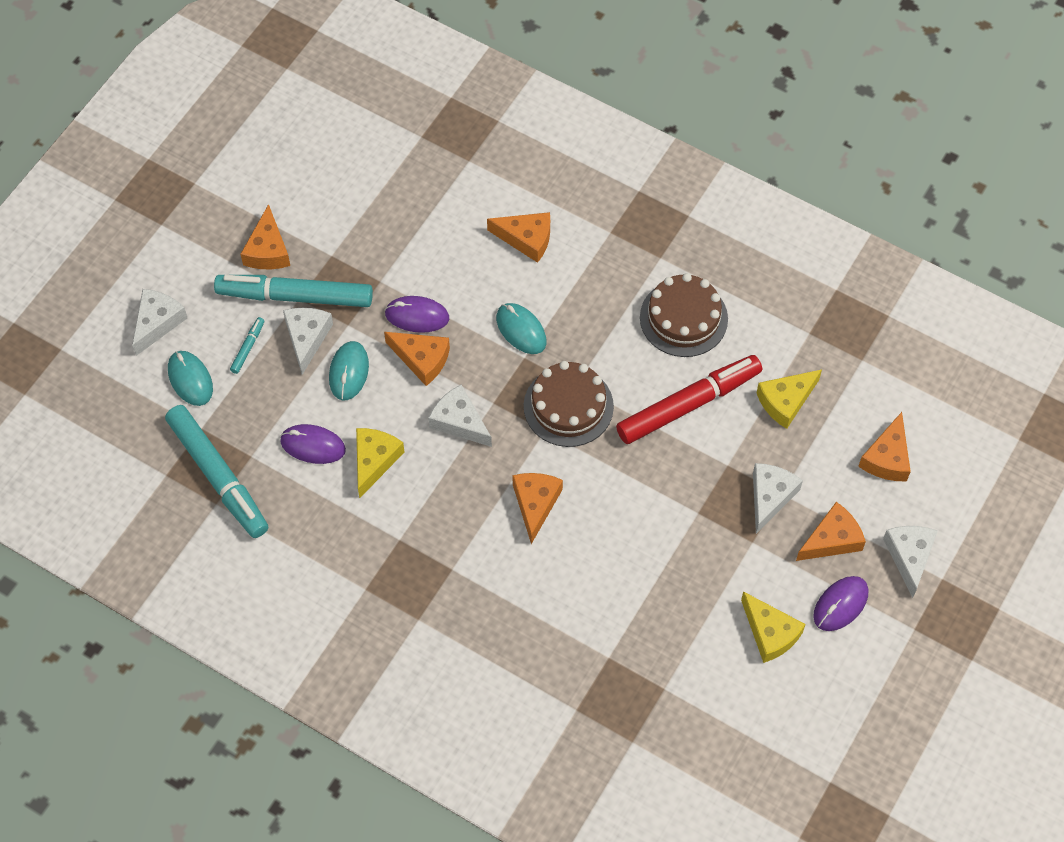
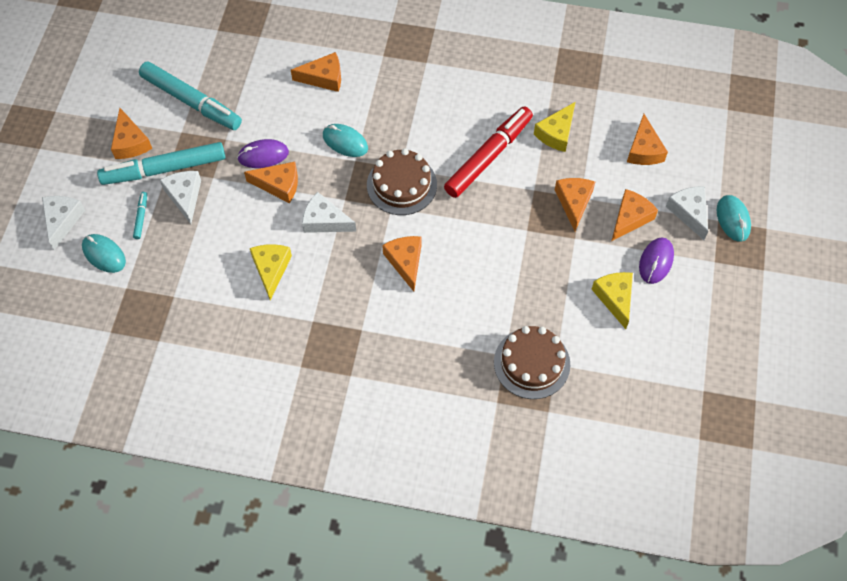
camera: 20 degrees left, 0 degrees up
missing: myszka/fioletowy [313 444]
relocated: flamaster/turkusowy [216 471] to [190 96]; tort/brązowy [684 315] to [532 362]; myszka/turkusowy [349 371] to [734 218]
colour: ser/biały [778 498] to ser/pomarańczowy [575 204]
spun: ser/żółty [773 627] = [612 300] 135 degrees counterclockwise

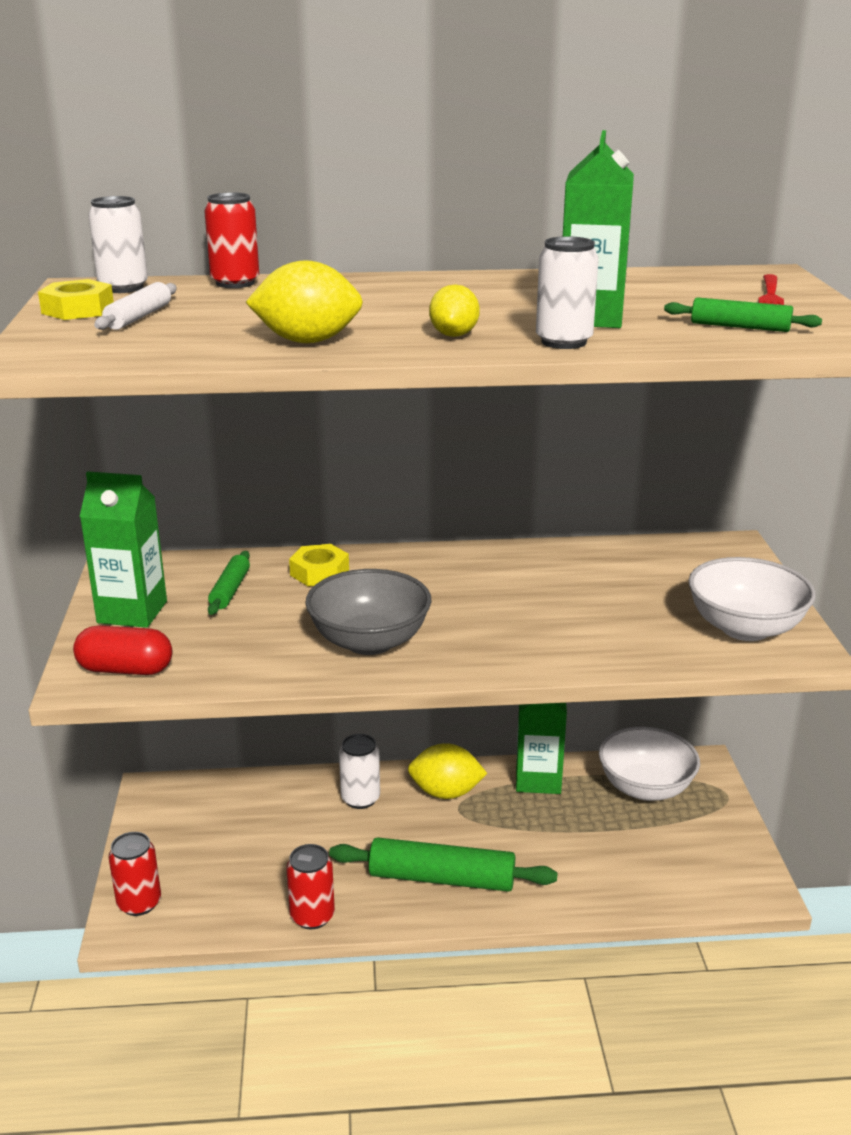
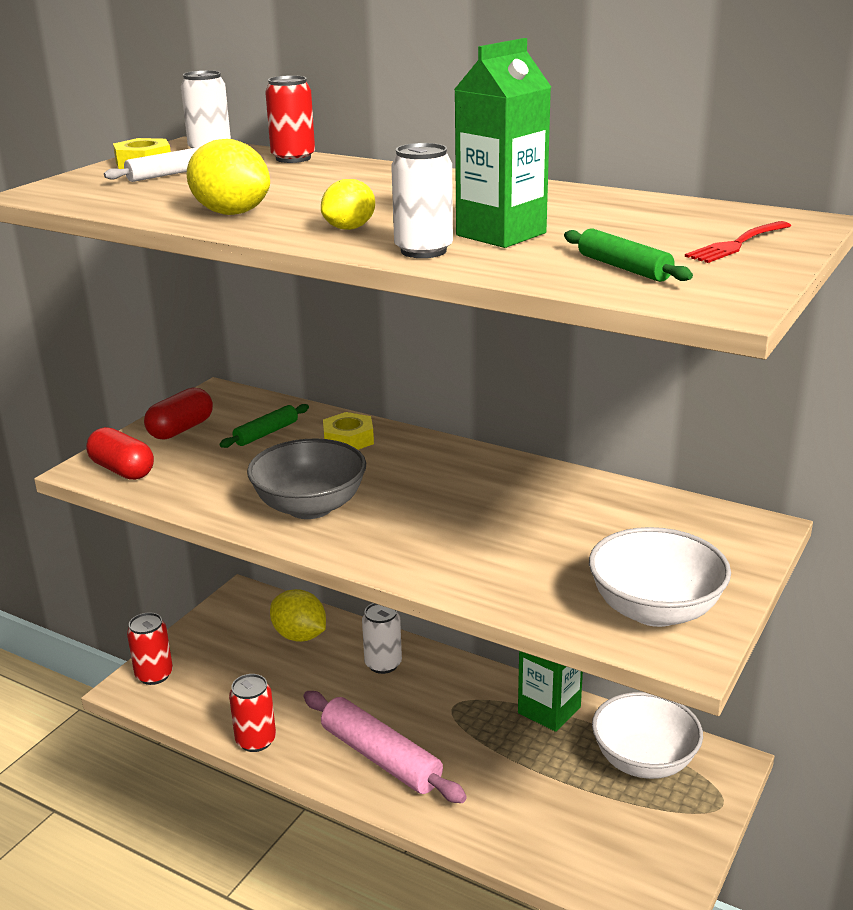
camera: 35 degrees right, 0 degrees up
relocated: cytryna/żółty [448 771] to [298 615]
exchanged: karton mleka/zielony [123 549] to kapsułka/czerwony [178 413]
colour: wałek do ciasta/zielony [443 864] to wałek do ciasta/różowy [385 747]

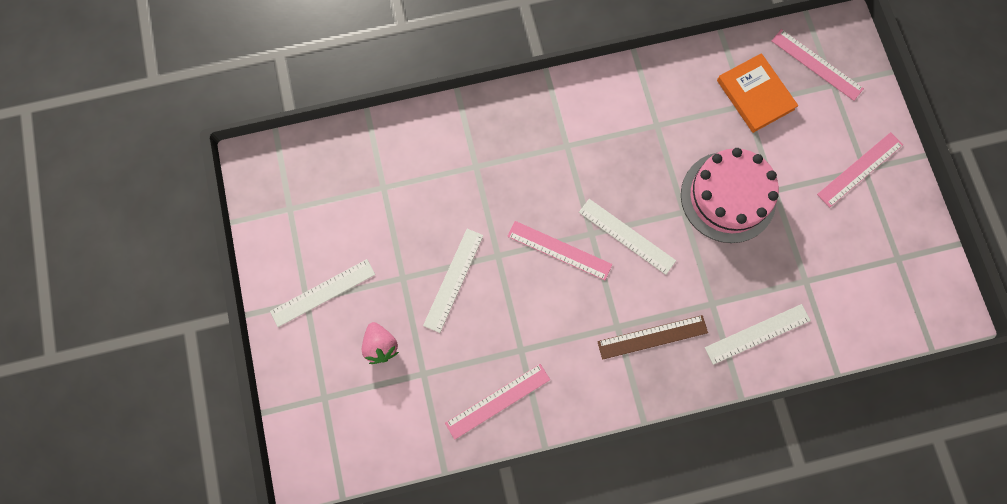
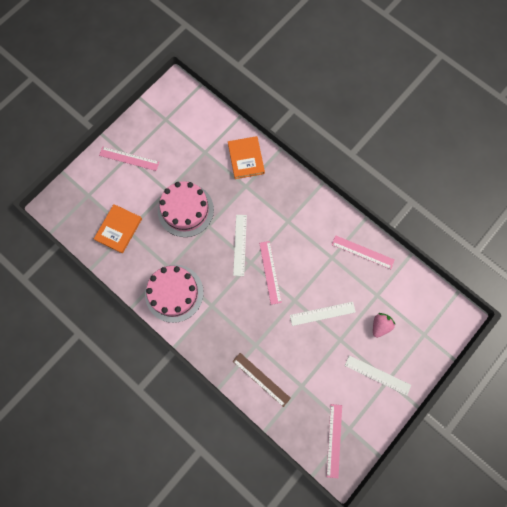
camera: 125 degrees left, 0 degrees up
appeared: tort/różowy [174 294]
relocated: linijka/brązowy [652 337] to [262 380]; linijka/różowy [817 65] to [334 441]
exchanged: linijka/biały [758 334] to książka/pomarańczowy [246 157]

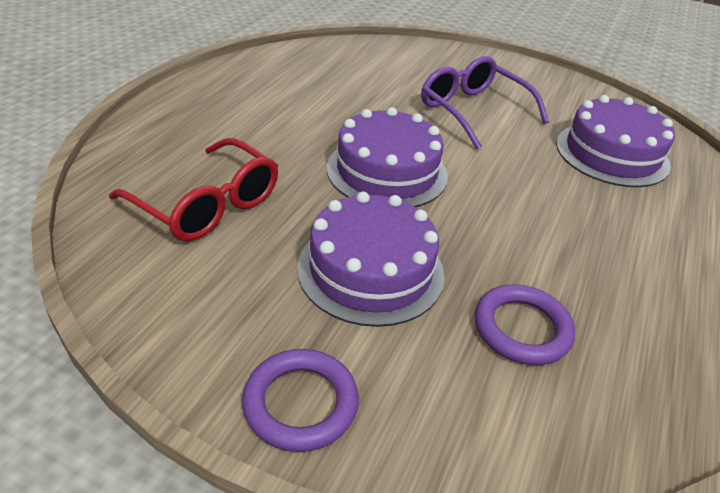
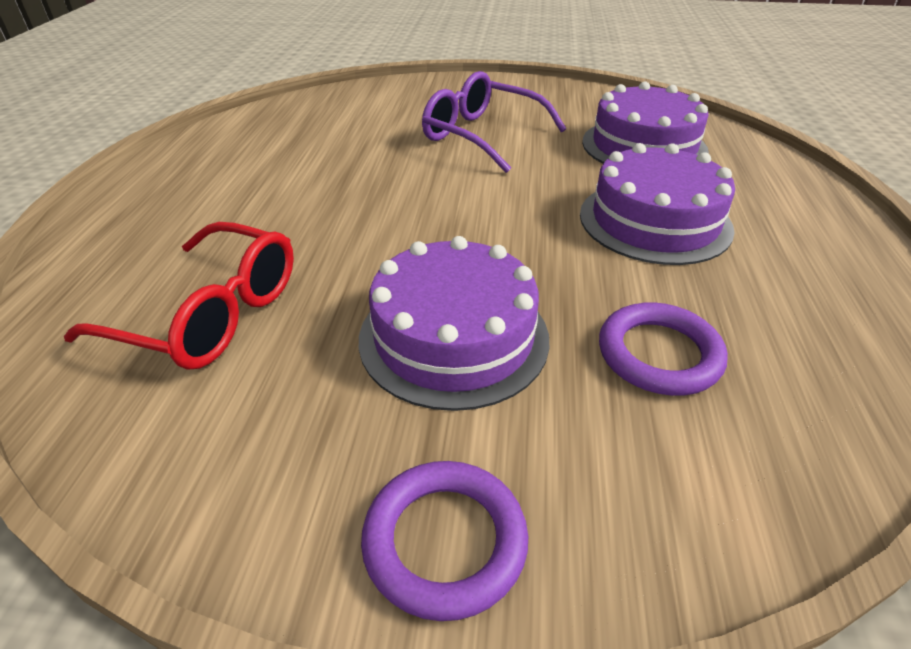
camera: 15 degrees left, 0 degrees up
relocated: tort/fioletowy [387 157] to [657 204]

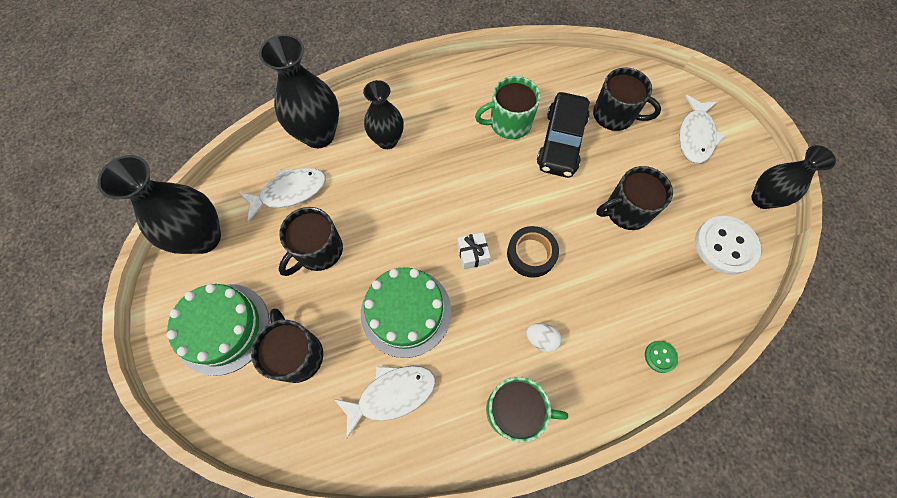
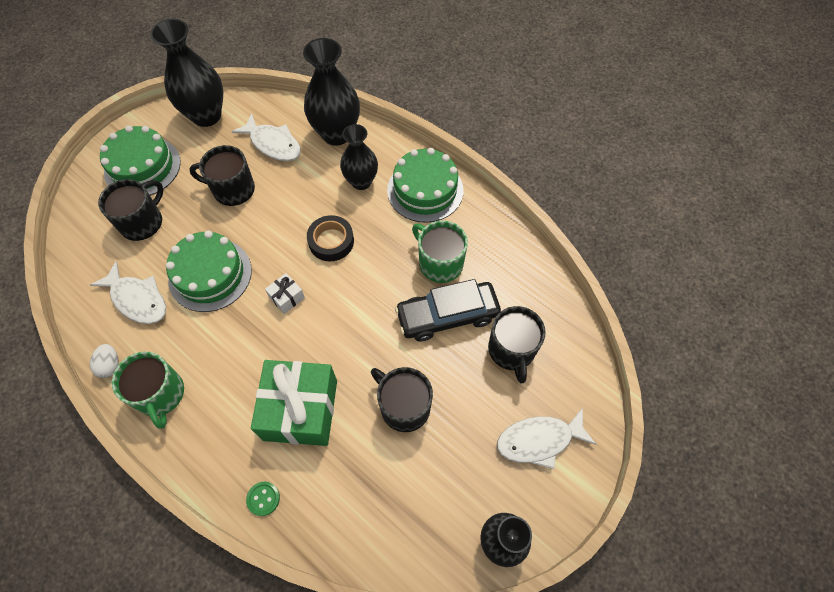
camera: 60 degrees right, 5 degrees down
missing: guzik/biały [728 245]
appeared: prezent/zielony [294 403]; tort/zielony [425 185]
relocated: jajko/biały [543 337] to [104 361]; taśma klejąca/czarny [533 252] to [330 238]

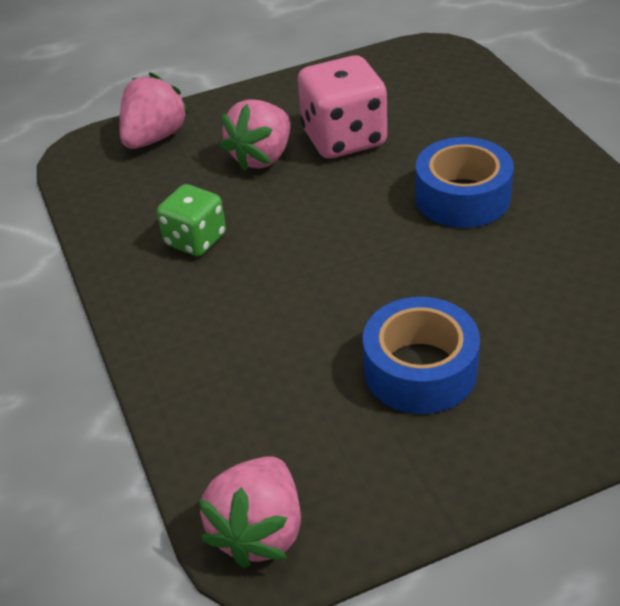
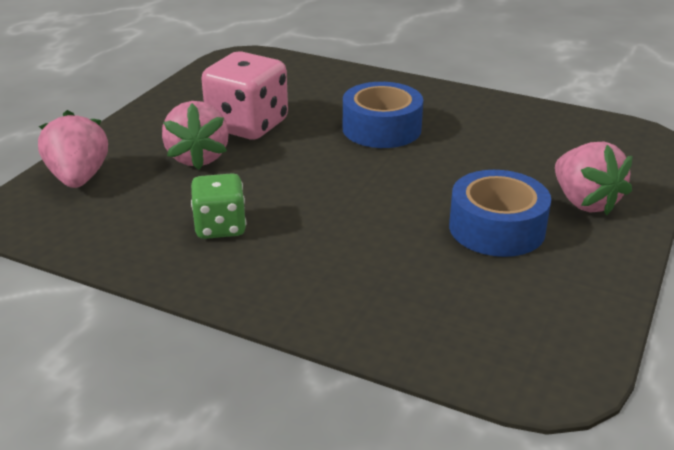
camera: 45 degrees left, 10 degrees down
relocated: truskawka/różowy [249 512] to [594 178]

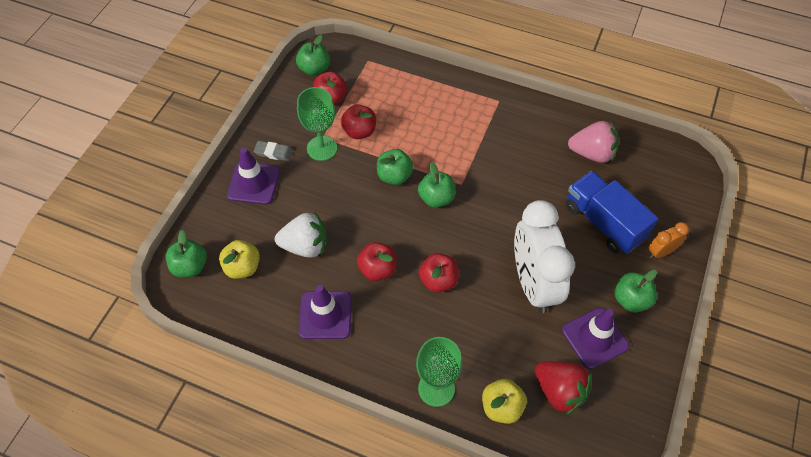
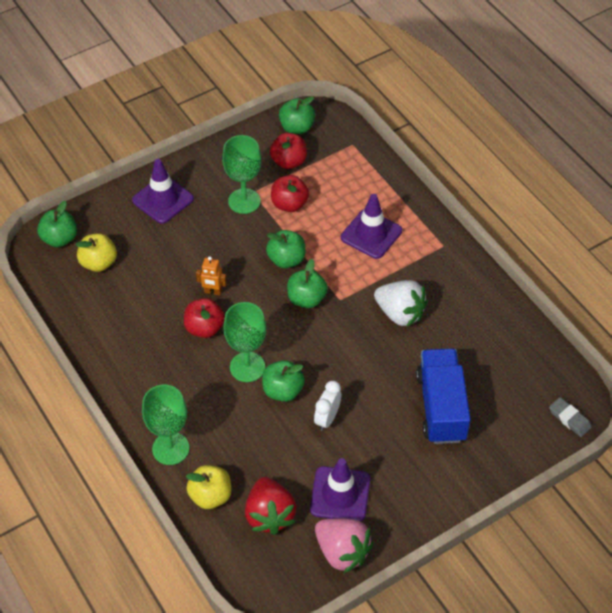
camera: 35 degrees right, 5 degrees down
missing: budzik/pomarańczowy [669 240]
appeared: robot/pomarańczowy [211 275]
relocated: jabłko/zielony [635 291] to [283 381]; truskawka/różowy [593 142] to [344 546]; pachołek/fioletowy [325 312] to [371 226]; truskawka/biały [301 235] to [401 304]; gumka do mazania/szary [273 151] to [570 417]
exchanged: jabłko/czerwony [439 273] to kielich/zielony [244 342]
size: budzik/biały [544 256] = [327 406] x0.44

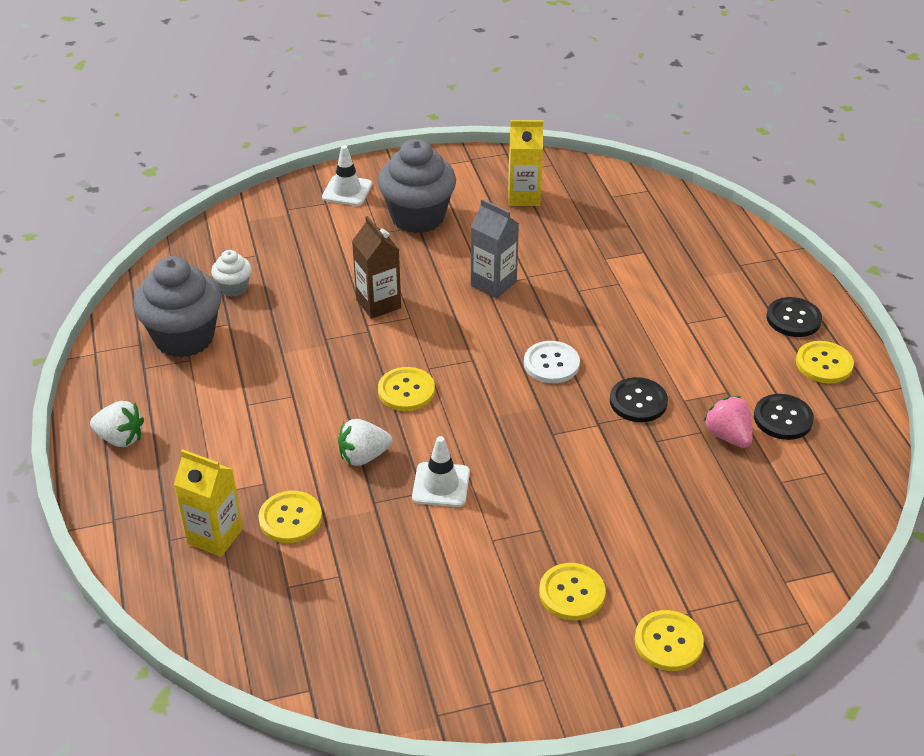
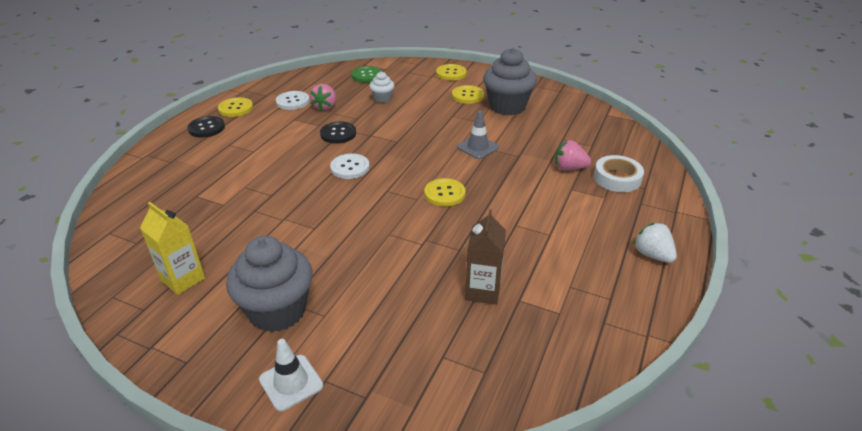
camera: 140 degrees left, 5 degrees down
missing: truskawka/biały [365 442]; karton mleka/szary [495 248]
appeared: guzik/zielony [367 74]
relocated: muffinka/biały [231 273] to [382 87]; karton mleka/brązowy [376 267] to [485 257]; muffinka/szary [177 307] to [510 81]
exchanged: guzik/żółty [290 517] to truskawka/różowy [573 155]; karton mleka/żółty [208 503] to taśma klejąca/biały [619 173]
colour: guzik/czarny [784 417] to guzik/biały [293 100]; pachołek/biały [441 471] to pachołek/szary [478 135]

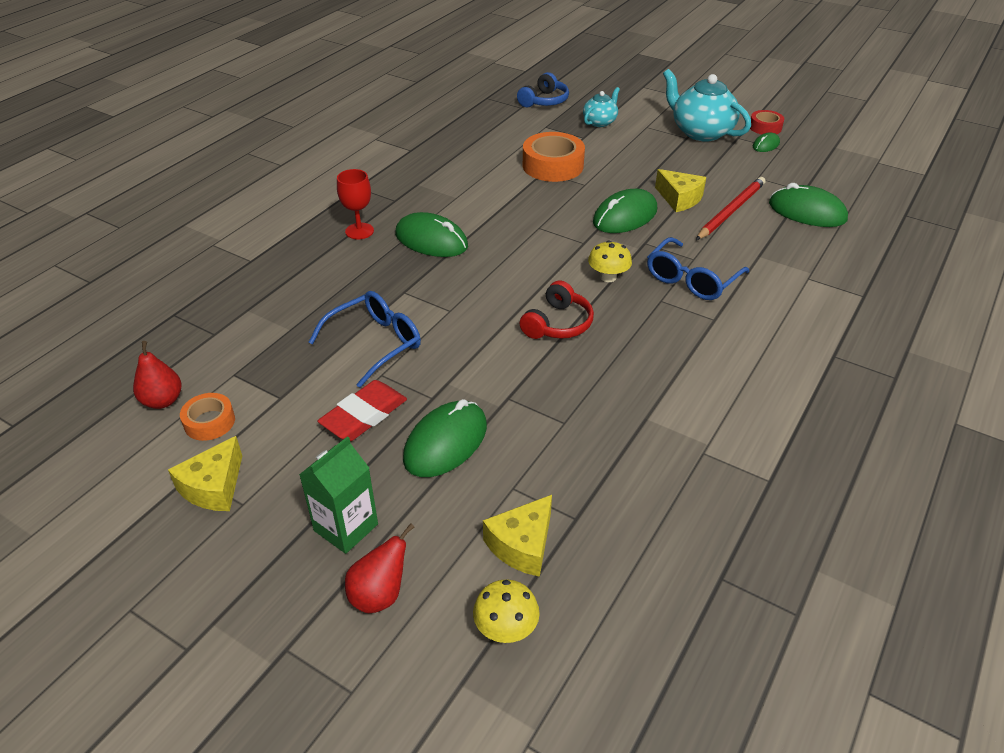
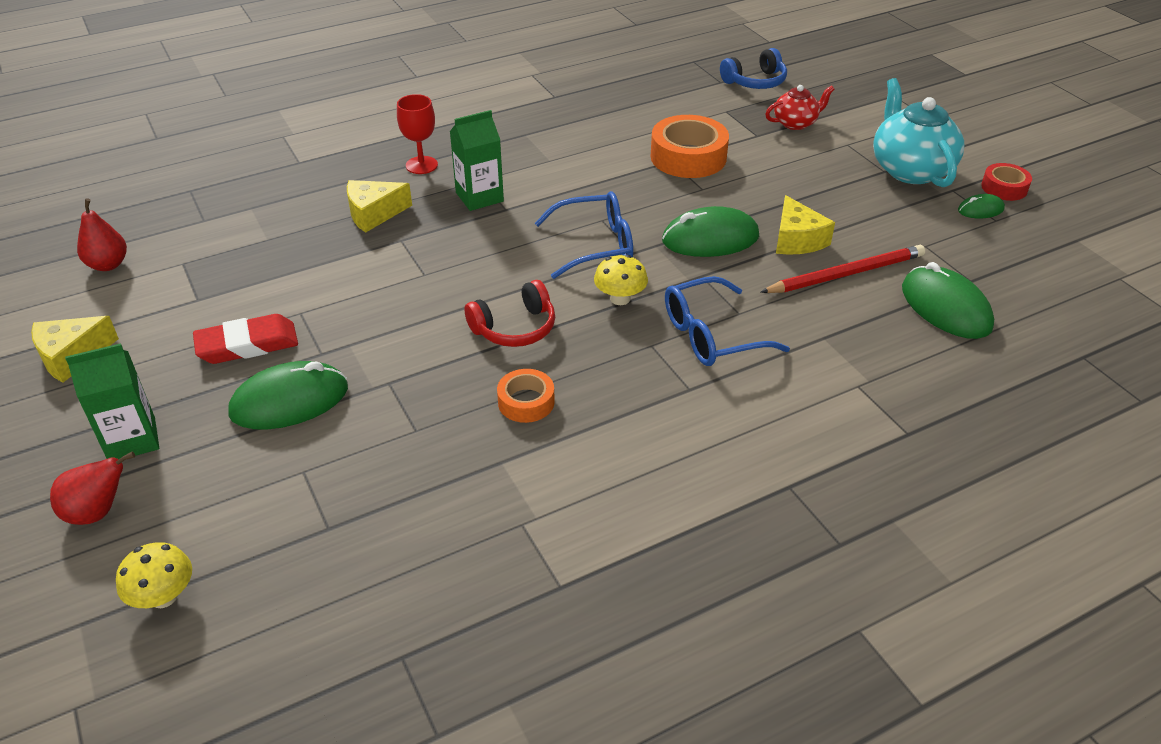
camera: 30 degrees right, 0 degrees up
relocated: ser/żółty [517 536] to [379 206]; taśma klejąca/pomarańczowy [207 417] to [526 396]; okulary/niebieski [364 339] to [584 235]
exchanged: myszka/zielony [431 234] to karton mleka/zielony [477 160]
colour: imbryk/turkusowy [601 107] to imbryk/czerwony [800 107]

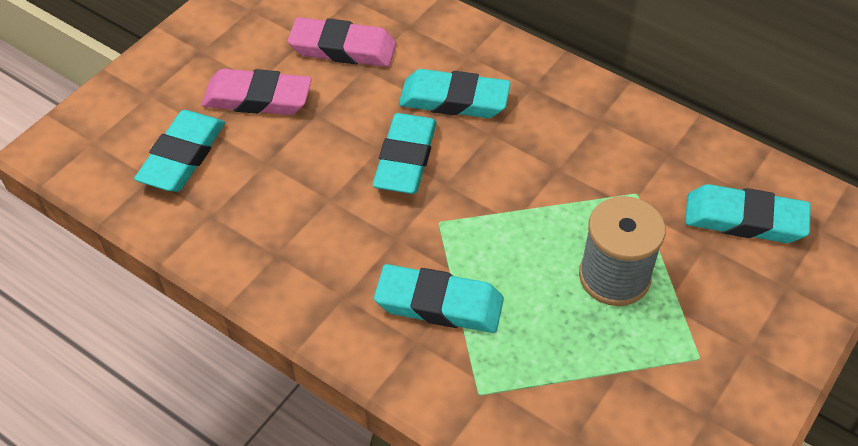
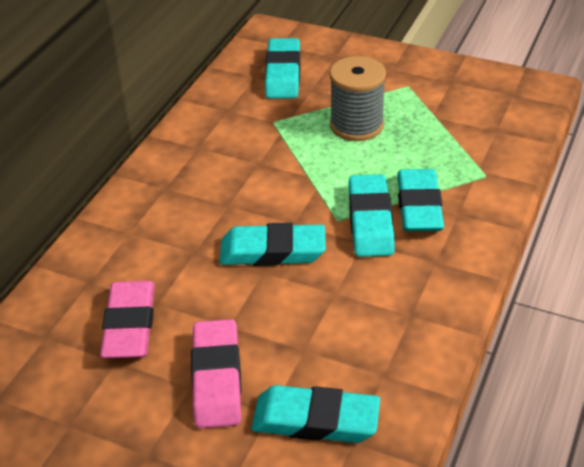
camera: 100 degrees left, 10 degrees down
relocated: gumka do mazania/turkusowy [455 93] to [372 215]

